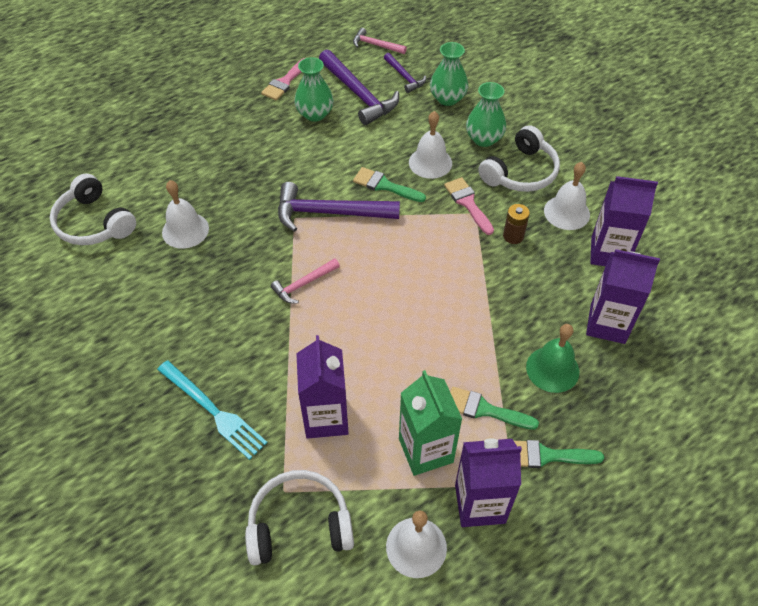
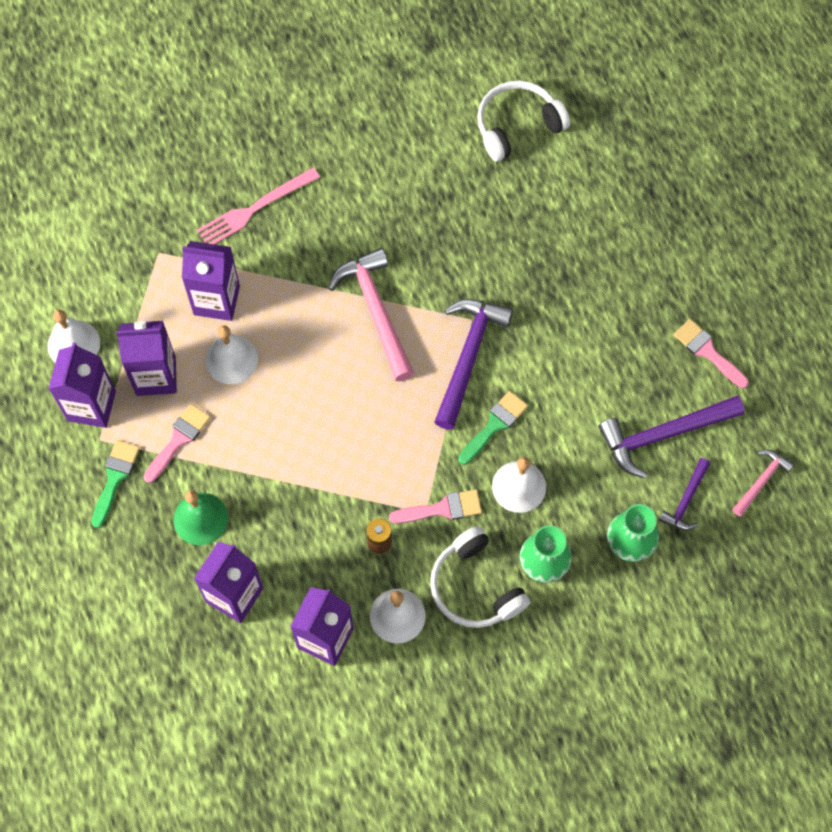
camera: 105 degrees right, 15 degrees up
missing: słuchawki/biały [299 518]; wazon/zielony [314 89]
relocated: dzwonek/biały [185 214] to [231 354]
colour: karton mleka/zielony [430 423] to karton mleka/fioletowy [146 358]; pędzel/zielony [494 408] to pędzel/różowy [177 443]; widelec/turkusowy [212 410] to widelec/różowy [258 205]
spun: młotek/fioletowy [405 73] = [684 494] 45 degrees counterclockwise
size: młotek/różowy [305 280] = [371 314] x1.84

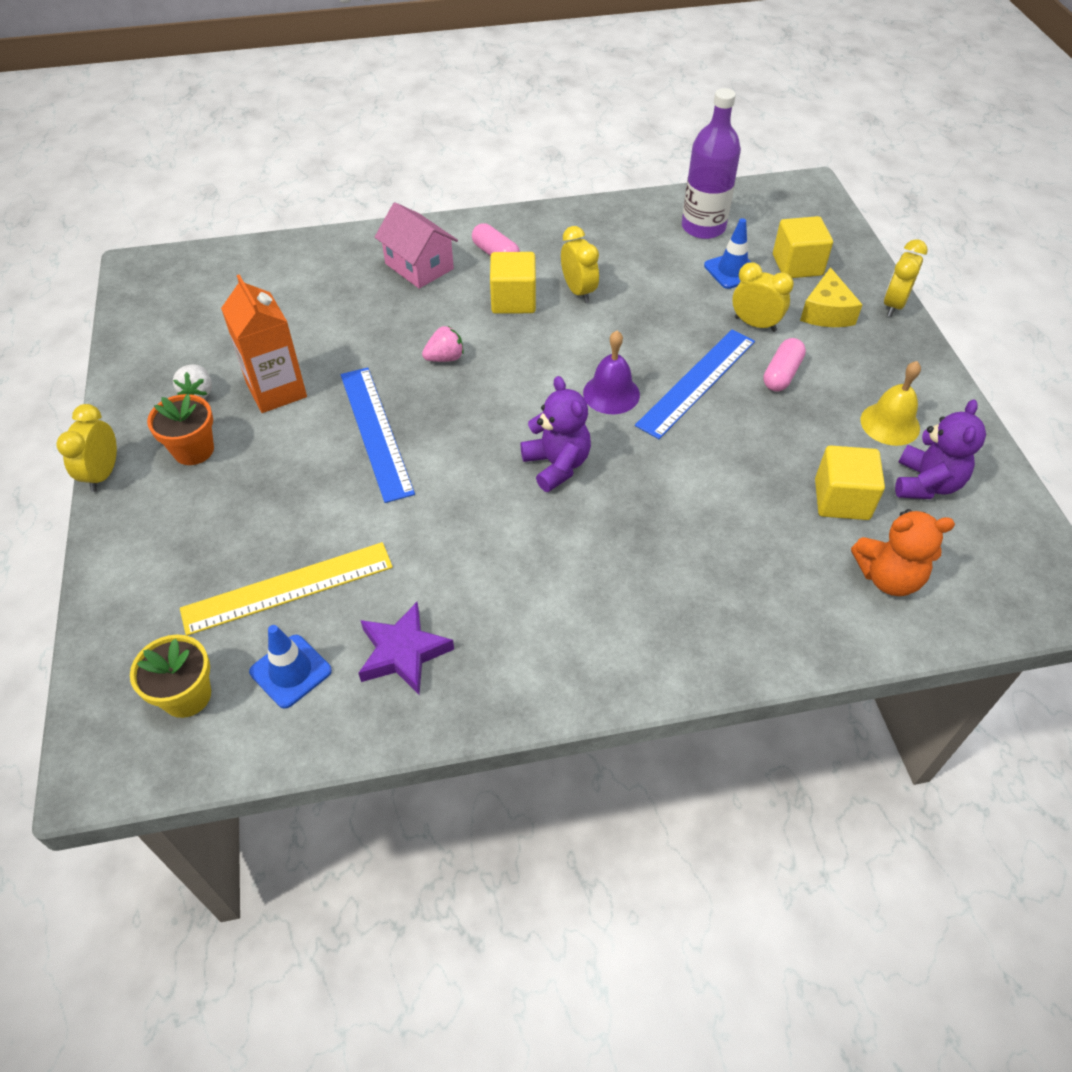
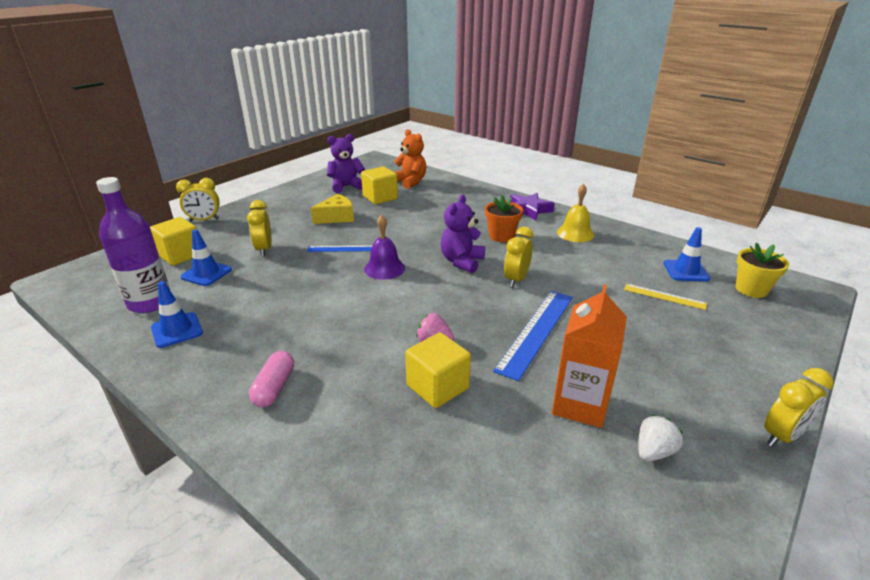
camera: 130 degrees left, 20 degrees down
missing: domek/różowy [416 245]; kapsułka/różowy [784 364]
appeared: pachołek/niebieski [177 314]
relocated: ser/żółty [831 297] to [332 209]; sześcian/żółty [513 283] to [438 370]; doniczka/pomarańczowy [180 429] to [504 218]; budzik/żółty [580 264] to [519 257]; gwiazda/fioletowy [406 648] to [532 207]; dzwonek/żółty [891 403] to [575 212]
size: linijka/niebieski [695 384] = [340 248] x0.56; linijka/żółty [286 589] = [665 297] x0.56

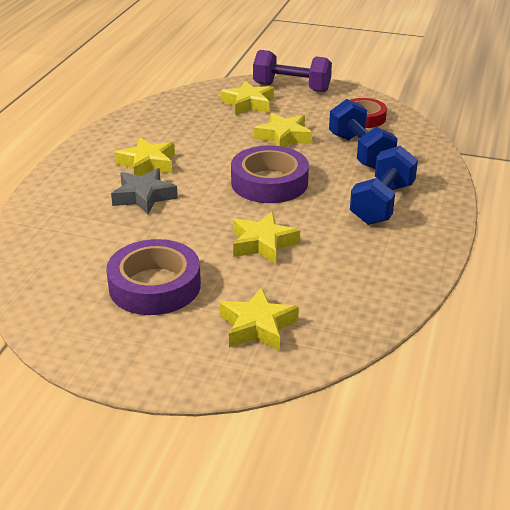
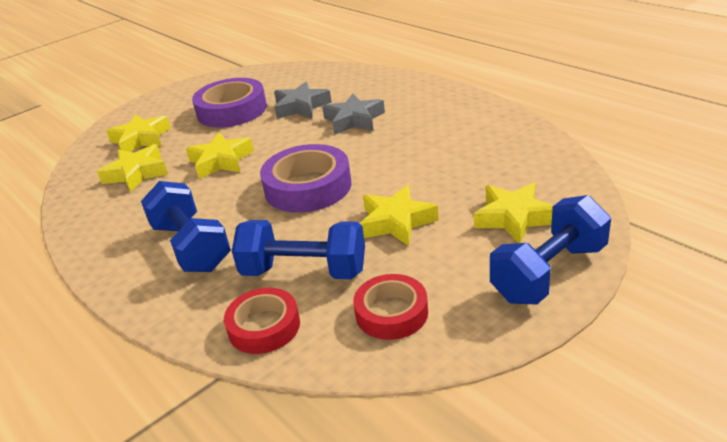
camera: 125 degrees right, 0 degrees up
appeared: taśma klejąca/czerwony [262 321]; gwiazda/szary [303 100]
relocated: gwiazda/żółty [144 156] to [132 168]
colour: hantel/fioletowy [292 71] to hantel/niebieski [550 249]

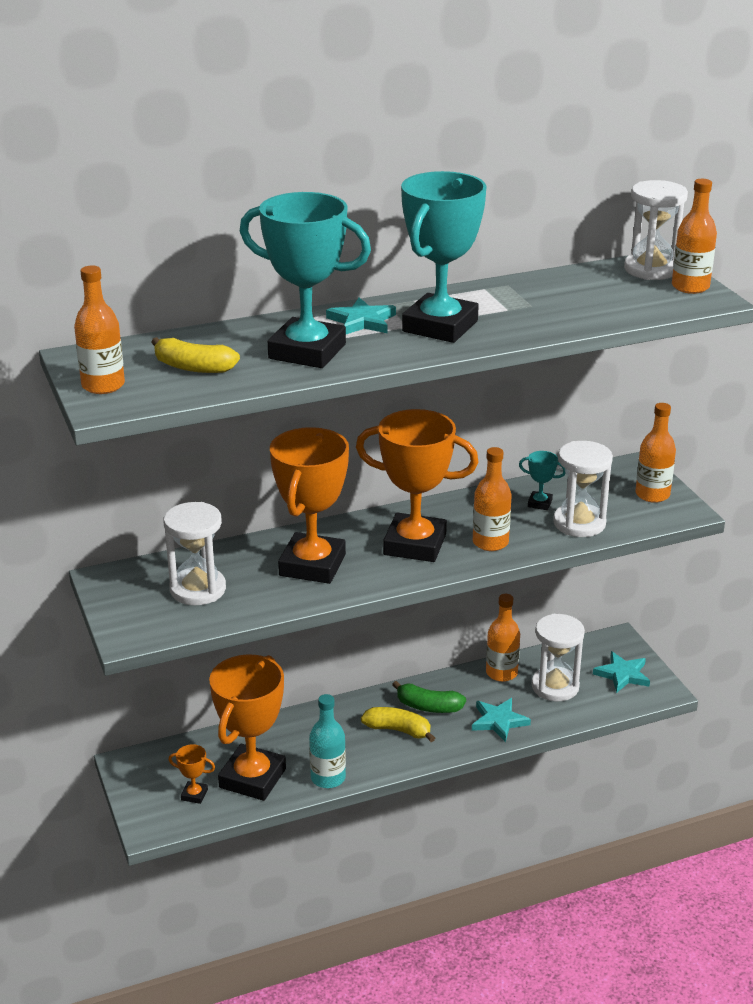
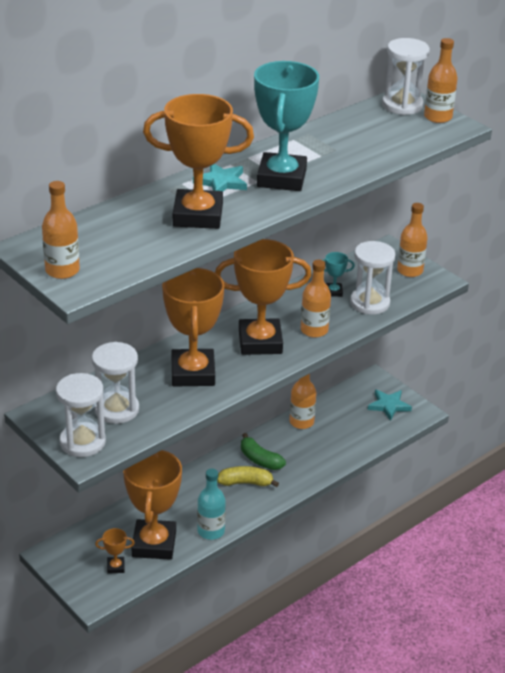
camera: 20 degrees left, 5 degrees up
missing: banan/żółty [195 355]; gwiazda/turkusowy [501 720]
relocated: klepsydra/biały [558 657] to [81 415]
colour: puchar/turkusowy [305 280] to puchar/pomarańczowy [198 161]
spun: banan/zielony [429 697] = [263 451] 45 degrees clockwise

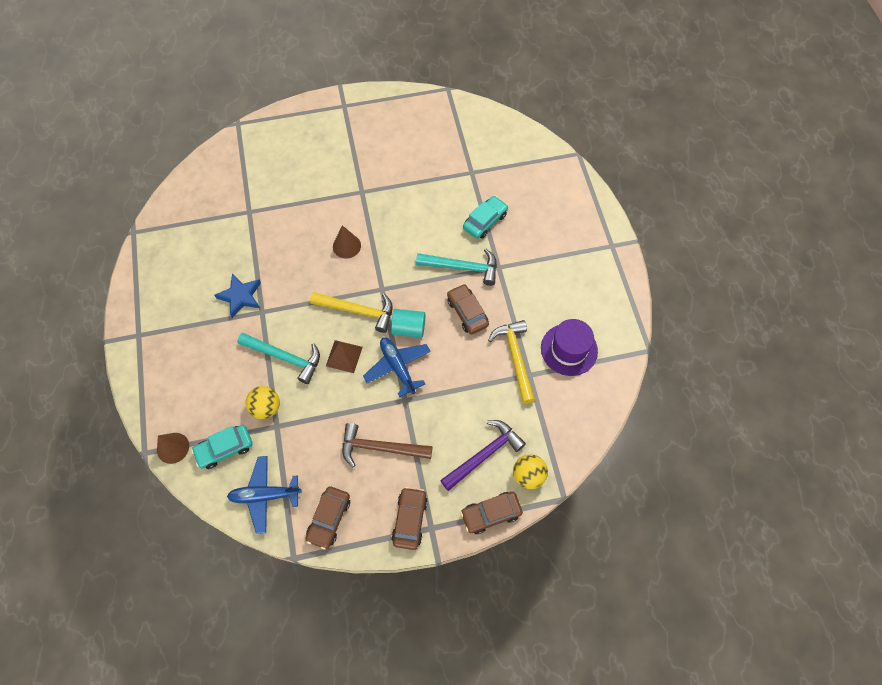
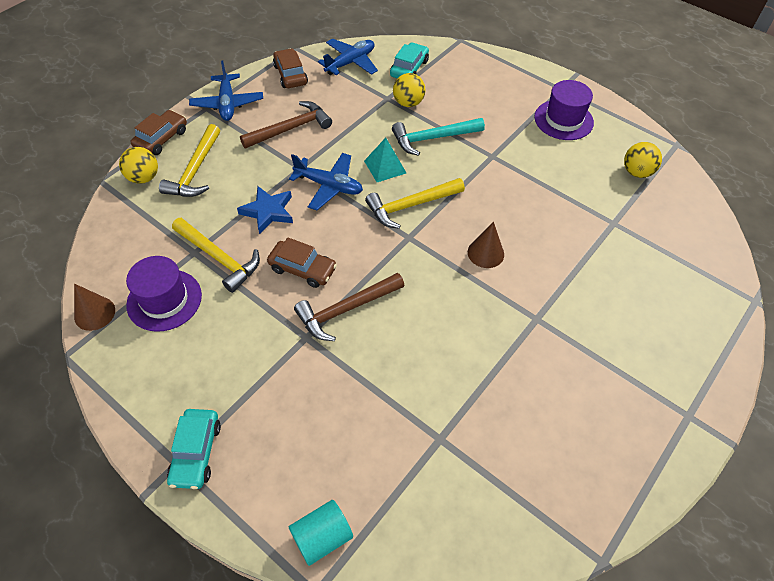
camera: 140 degrees right, 10 degrees down
appeared: kapelusz/fioletowy [564 110]; piłka/żółty [643 160]
relocated: stożek/brązowy [173 448] to [94 307]; samochód/turkusowy [485 217] to [194 449]; gwiazda/niebieski [237 296] to [265 210]; walec/turkusowy [408 323] to [321 533]
exchanged: samochód/brązowy [409 518] to samolot/niebieski [226 91]
colour: młotek/fioletowy [483 455] to młotek/żółty [189 160]; młotek/turkusowy [456 267] to młotek/brązowy [349 307]; piramida/brązowy [344 356] to piramida/turkusowy [385 160]

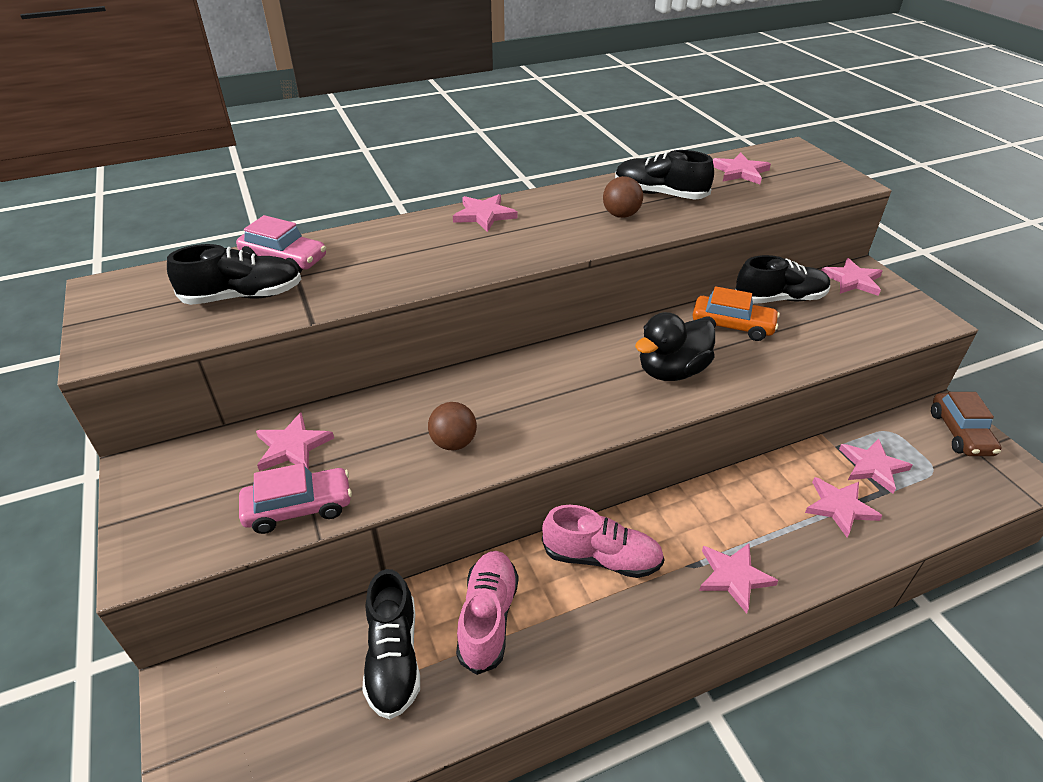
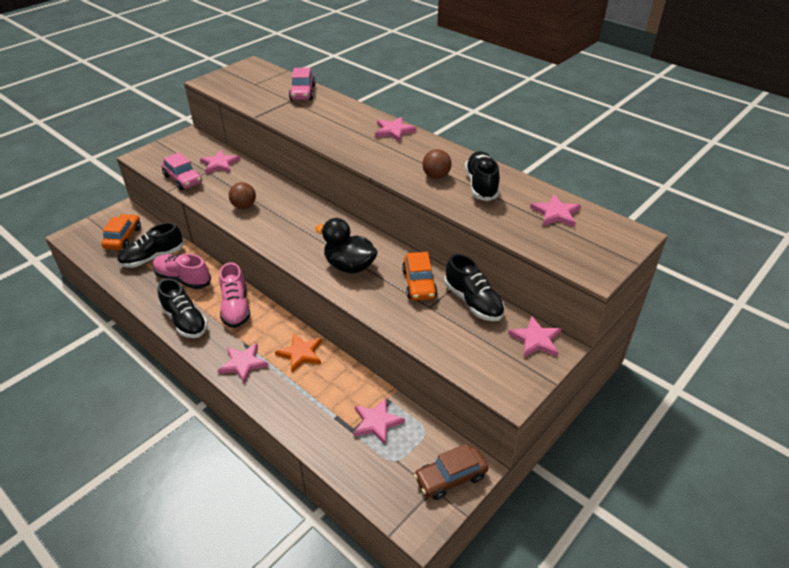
camera: 65 degrees right, 0 degrees up
missing: gwiazda/różowy [843 507]
appeared: samochód/pomarańczowy [121 232]; gwiazda/pomarańczowy [298 353]
relocated: but/czarny [234 274] to [183 308]
spun: but/różowy [487 613] = [182 271] 135 degrees counterclockwise

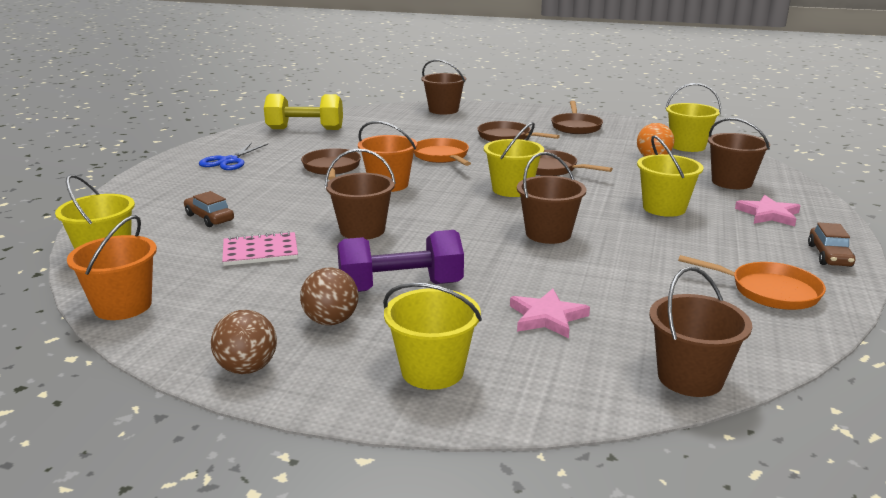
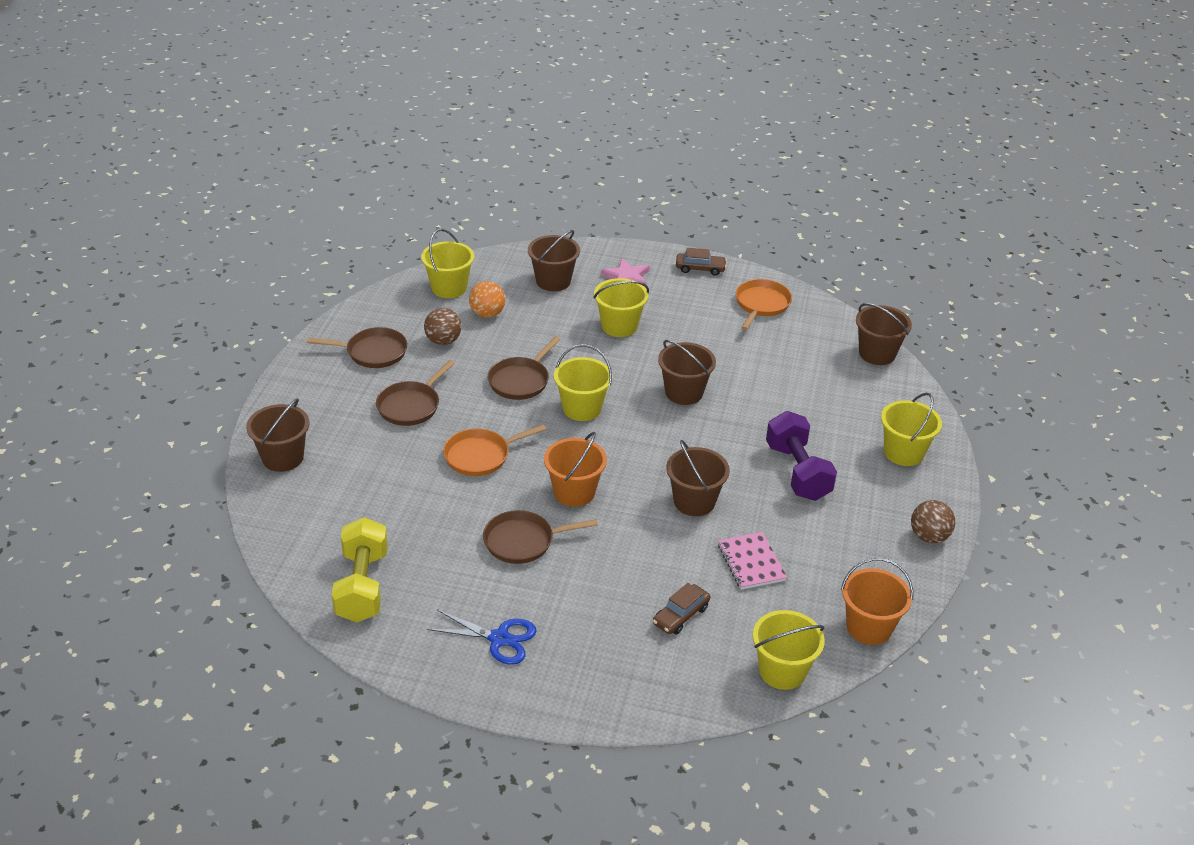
camera: 95 degrees left, 15 degrees up
missing: gwiazda/różowy [550 313]
relocated: piłka/brązowy [329 296] to [442 326]

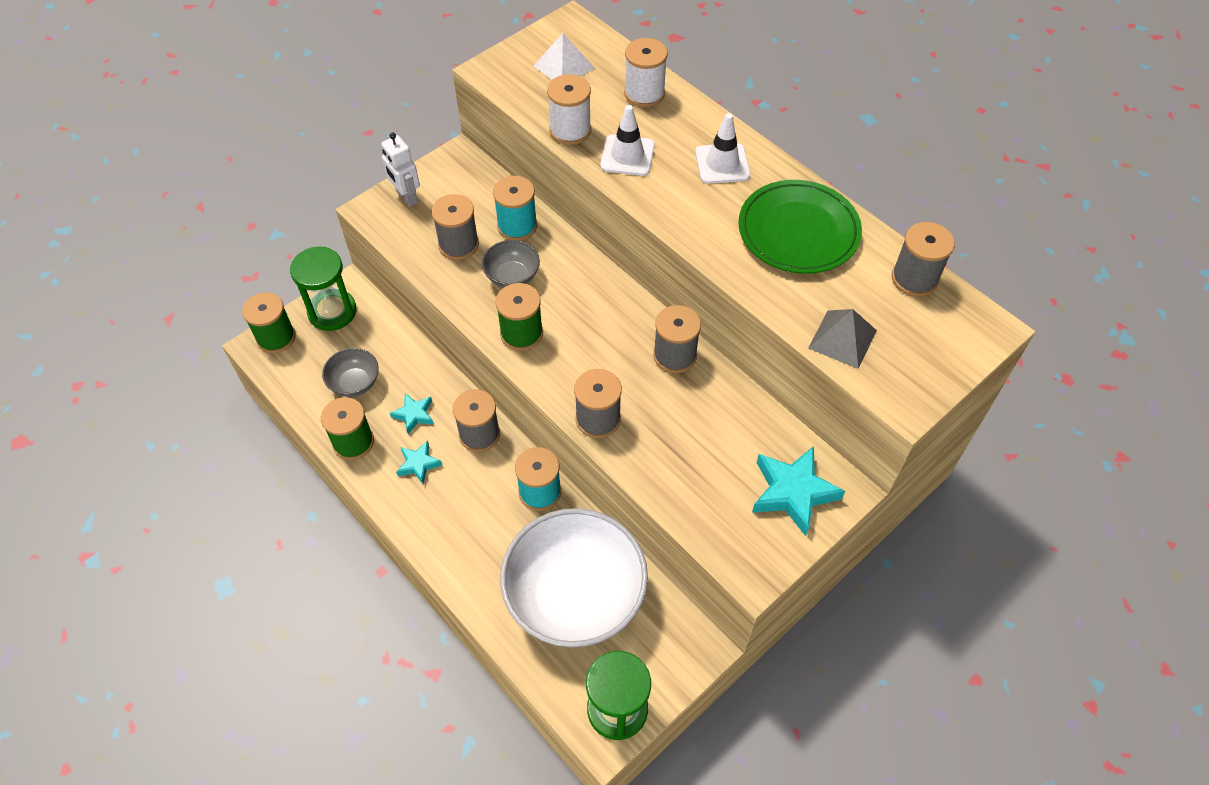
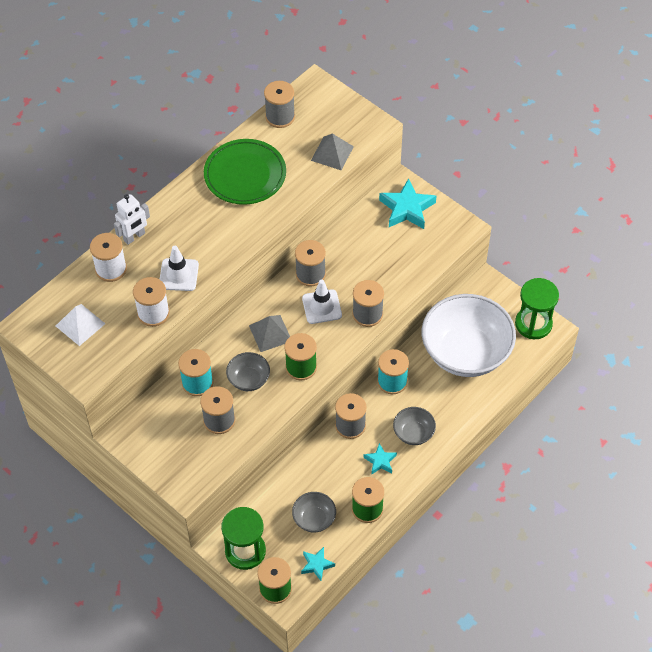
camera: 95 degrees left, 0 degrees up
appeared: piramida/szary [269 333]; miska/szary [414 426]
relocated: robot/biały [400 170] to [132 219]; gwiazda/turkusowy [411 413] to [318 564]; pachołek/biały [723 148] to [322 302]

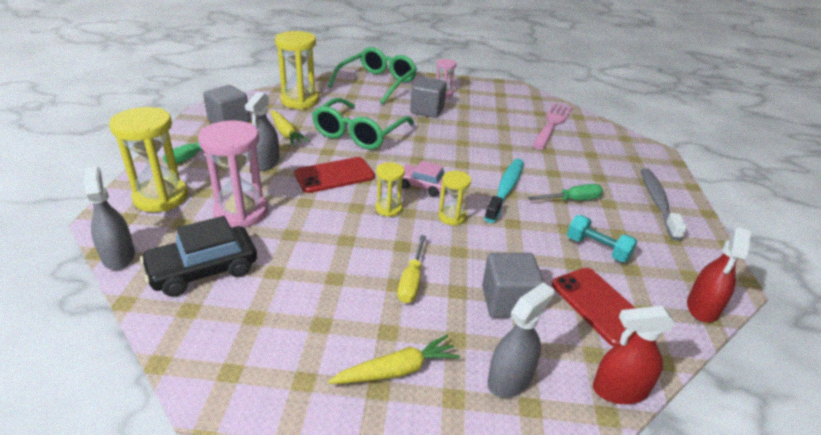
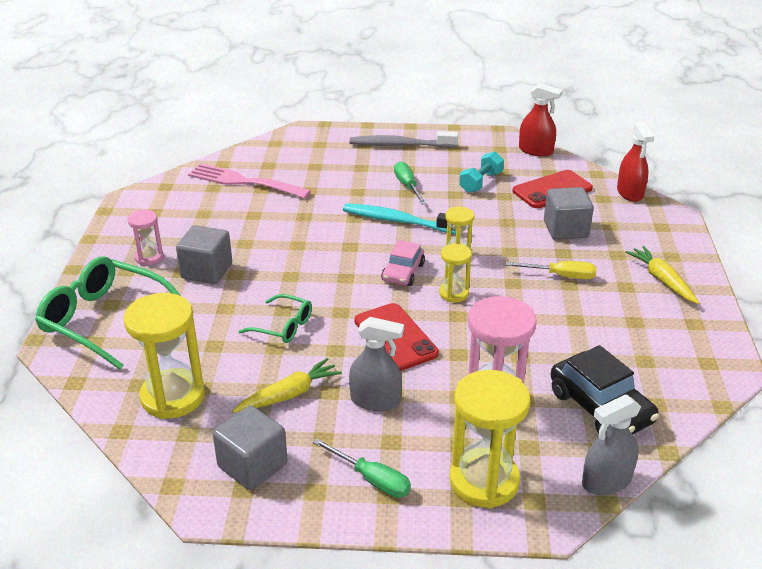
camera: 90 degrees left, 0 degrees up
missing: spryskiwacz/szary [520 340]
size: okulary/zielony [363 124] = [275 318] x0.53

